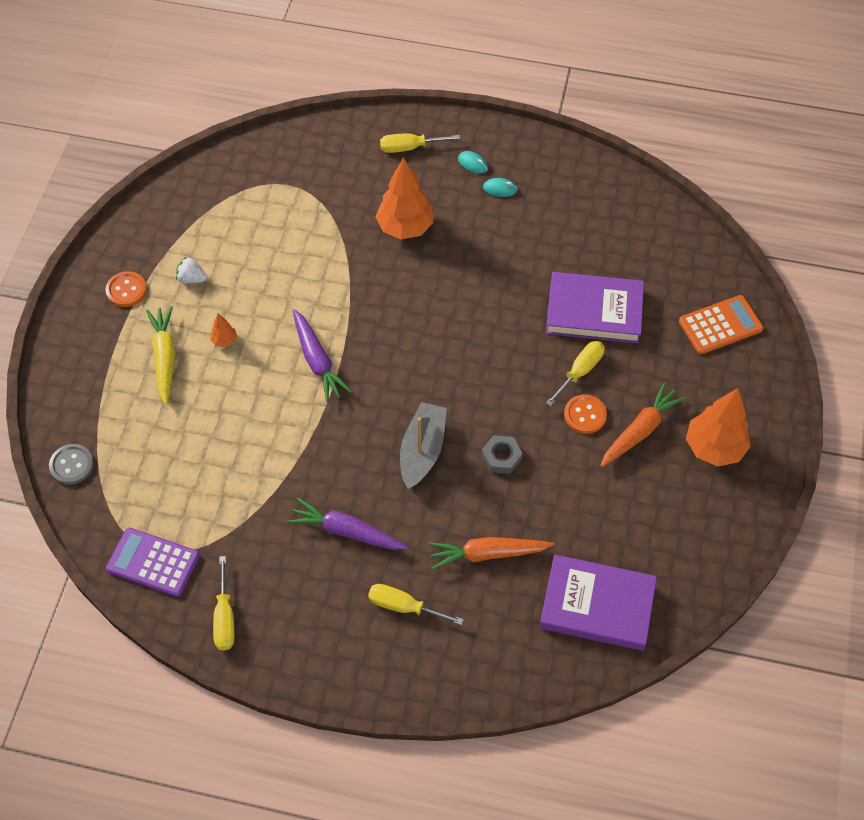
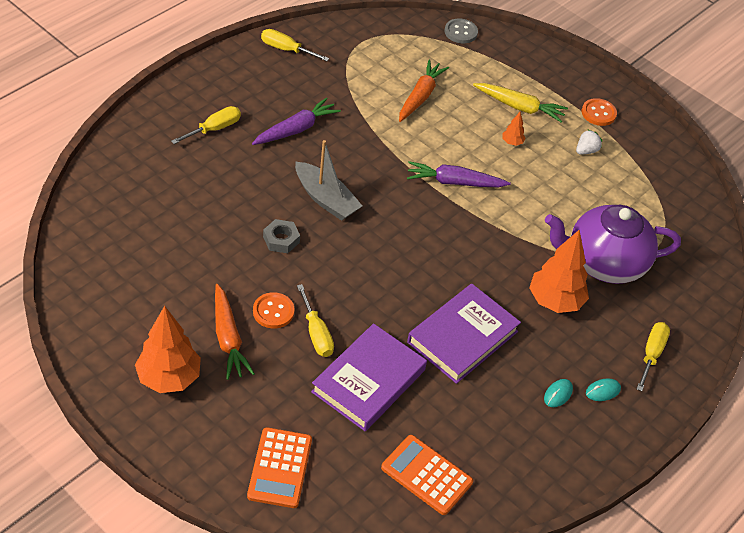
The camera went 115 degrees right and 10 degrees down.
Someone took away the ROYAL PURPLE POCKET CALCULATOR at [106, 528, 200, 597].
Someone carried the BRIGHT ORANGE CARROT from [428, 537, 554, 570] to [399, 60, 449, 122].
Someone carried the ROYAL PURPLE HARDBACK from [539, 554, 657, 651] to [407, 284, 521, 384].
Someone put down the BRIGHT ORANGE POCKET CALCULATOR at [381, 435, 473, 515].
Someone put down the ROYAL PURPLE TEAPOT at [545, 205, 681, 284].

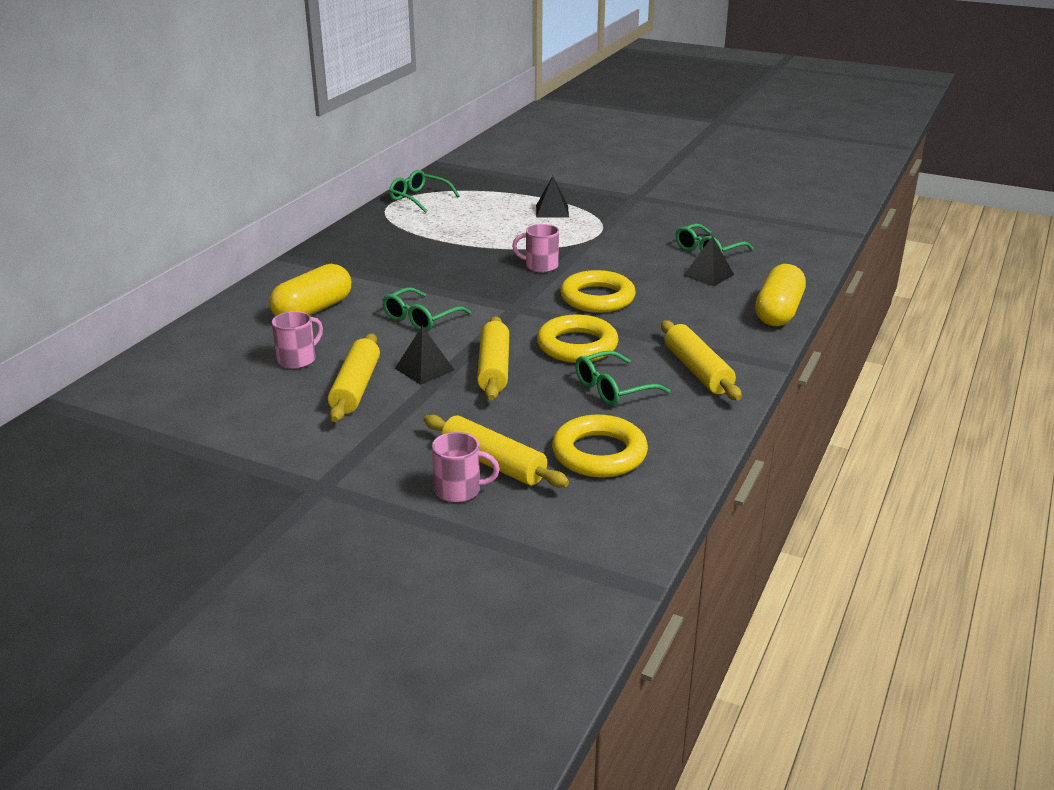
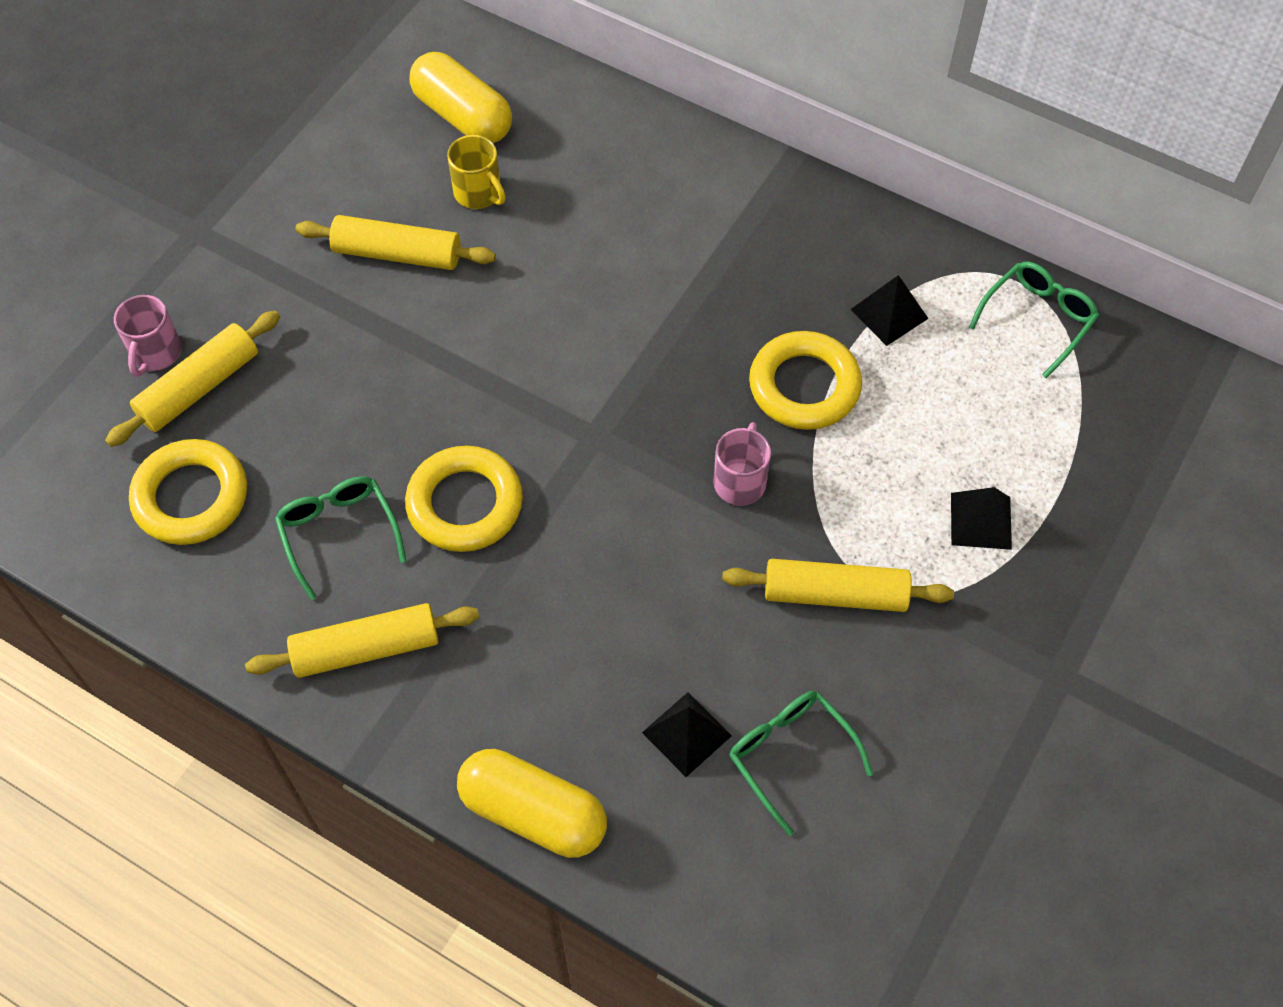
The camera went 95 degrees right and 30 degrees up.
Someone carried the YELLOW PILL SHAPE from [269, 264, 351, 316] to [409, 52, 512, 143].
Someone repainted the PINK TEA MUG at [272, 311, 323, 369], which became the YELLOW TEA MUG at [447, 135, 506, 209].
Someone took away the GREEN GLASSES at [383, 287, 471, 331].
Someone carried the BLACK PYRAMID from [395, 326, 454, 385] to [850, 275, 928, 346].
Someone carried the YELLOW ROLLING PIN from [477, 316, 509, 400] to [722, 559, 954, 612].
Someone carried the YELLOW RING from [560, 270, 636, 313] to [749, 331, 862, 430].

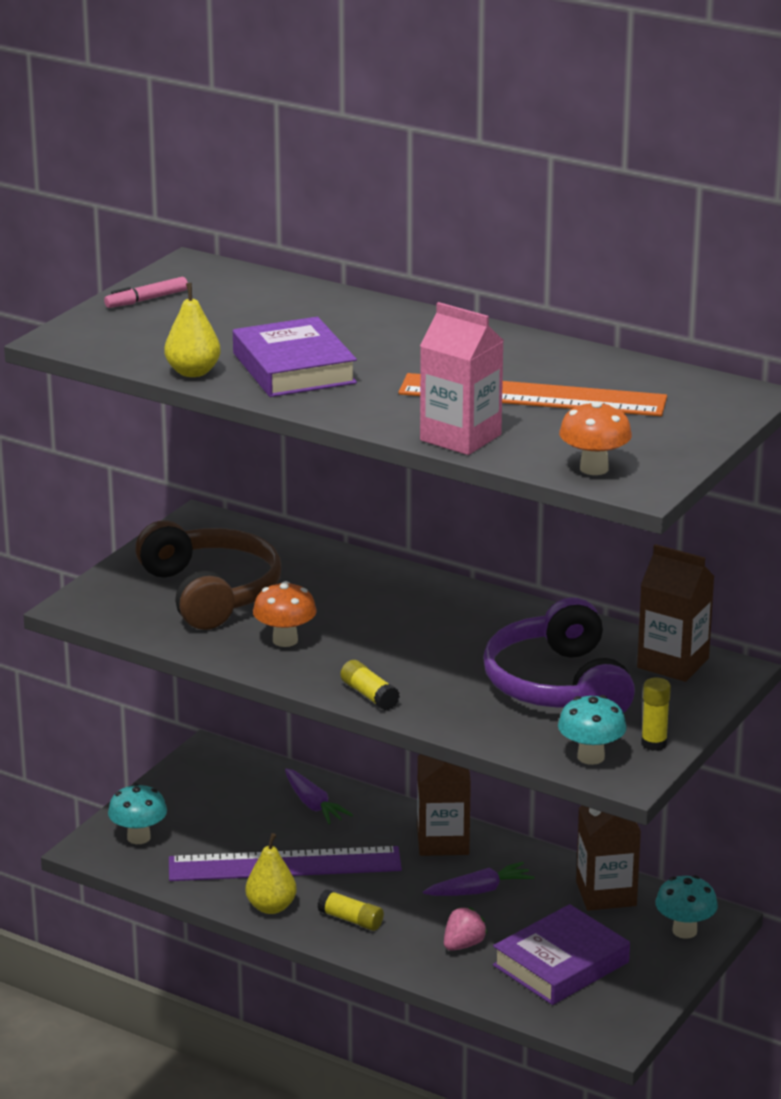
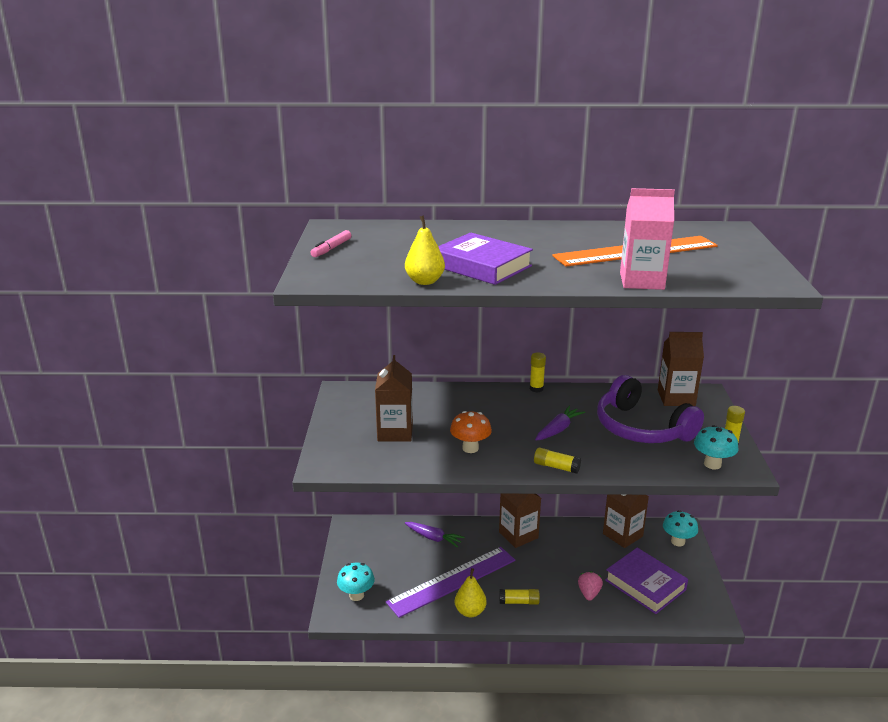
The camera went 30 degrees left and 0 degrees up.
Someone swapped the BROWN HEADSET at [135, 520, 281, 630] for the BROWN CARTON at [375, 355, 413, 442].
Someone carried the ROYAL PURPLE CARROT from [423, 862, 534, 896] to [535, 406, 585, 441].
Someone rotated the ROYAL PURPLE HARDBACK at [493, 904, 630, 1005] by 60 degrees counterclockwise.
Someone took away the BRIGHT ORANGE TOADSTOOL at [559, 401, 632, 475].
Someone put down the YELLOW GLUE STICK at [530, 352, 546, 393].

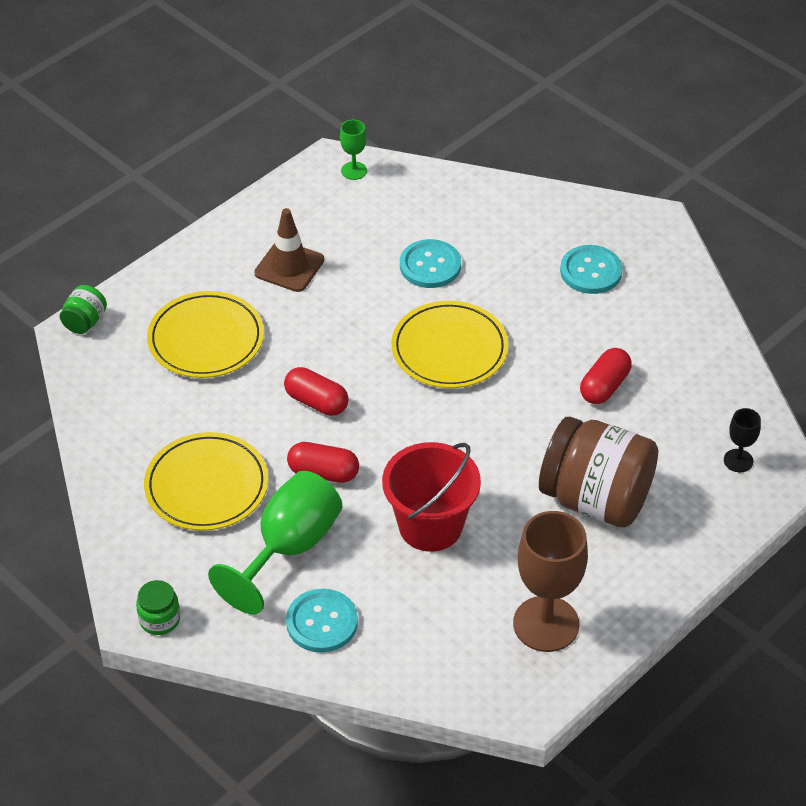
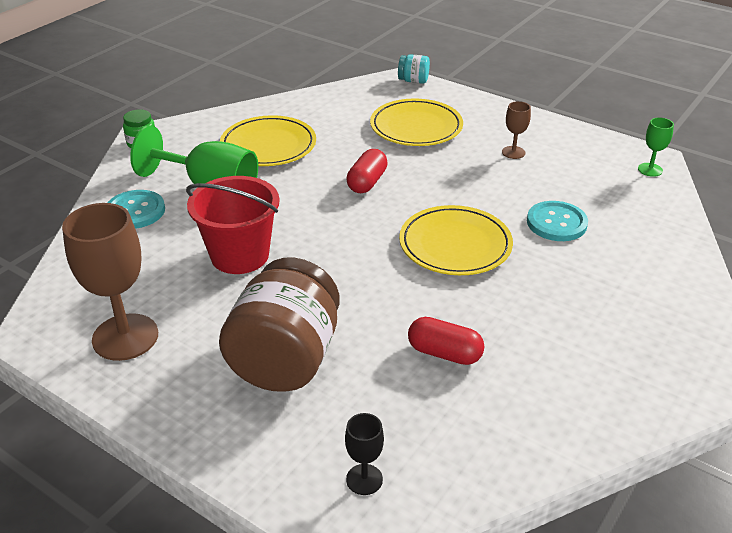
The camera went 80 degrees right and 10 degrees down.
Someone repainted the GREEN JAM JAR at [60, 285, 107, 334], which became the TEAL JAM JAR at [398, 54, 430, 84].
Someone swapped the BROWN TRAFFIC CONE at [254, 208, 324, 292] for the BROWN GOBLET at [502, 101, 531, 159].
Someone took away the SCARLET PILL SHAPE at [287, 442, 359, 483].
Someone took away the TEAL SHIRT BUTTON at [560, 245, 623, 294].

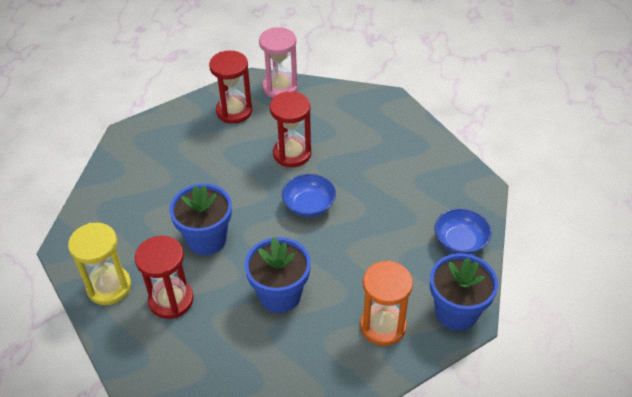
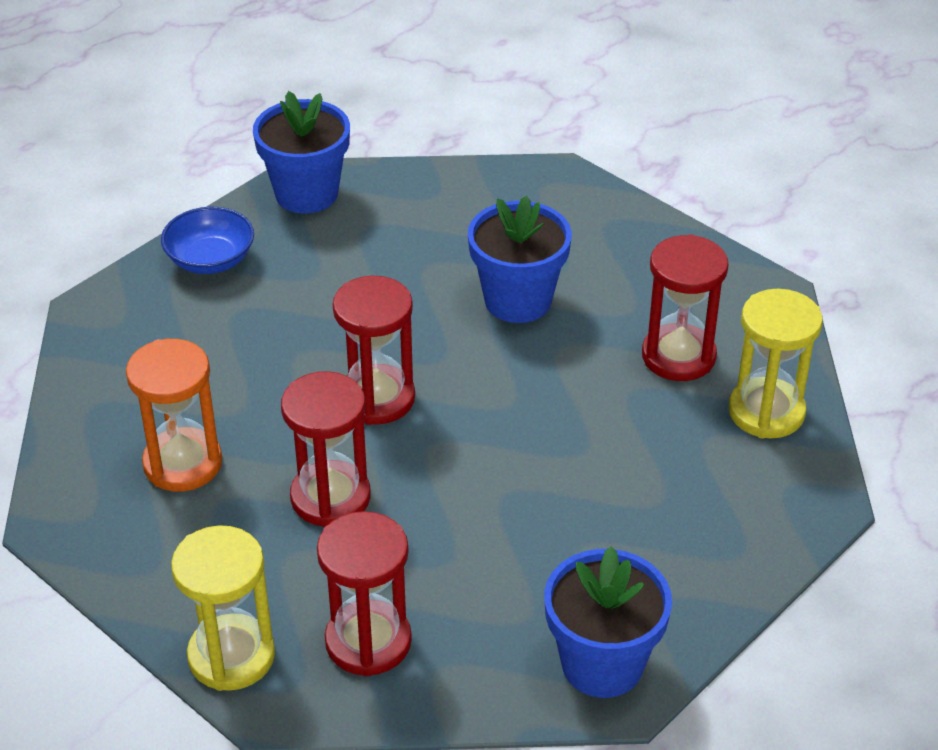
The camera went 150 degrees left and 5 degrees down.
Someone carried the BLUE PLANT POT from [169, 183, 232, 255] to [544, 546, 672, 698].
Someone repainted the PINK HOURGLASS at [259, 27, 298, 98], which became the YELLOW HOURGLASS at [171, 525, 275, 691].
Someone swapped the BLUE SERVING BOWL at [282, 174, 336, 217] for the SCARLET HOURGLASS at [333, 276, 415, 425].
Someone carried the BRIGHT ORANGE HOURGLASS from [360, 261, 413, 346] to [126, 339, 222, 492].

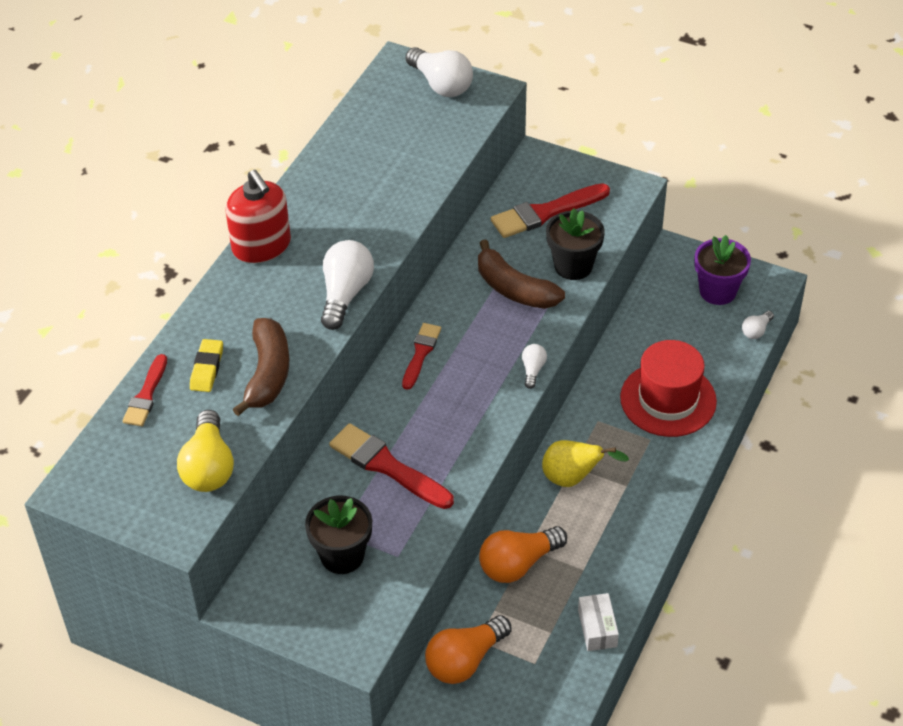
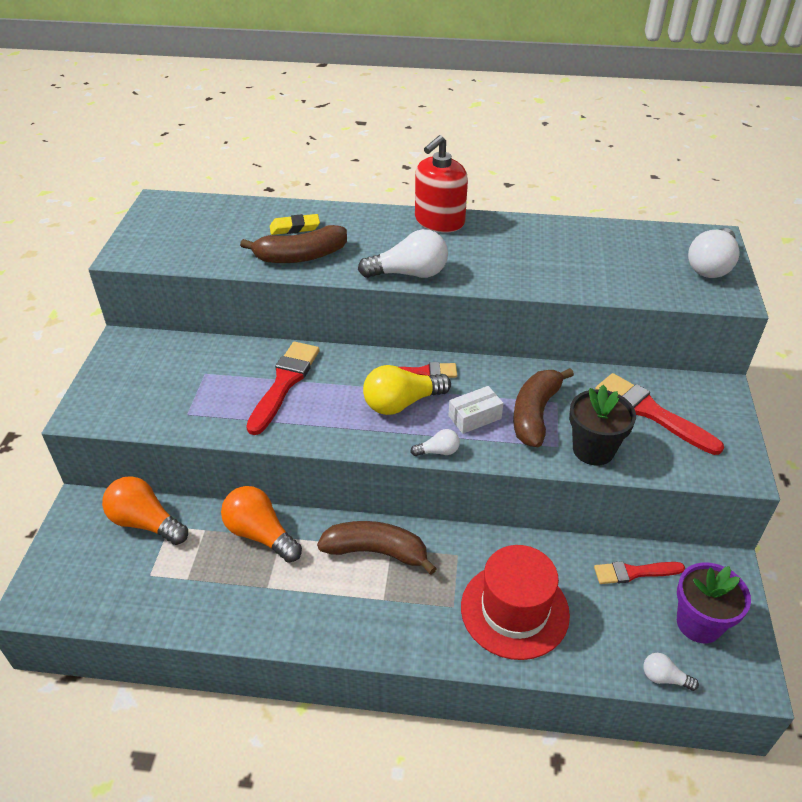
The camera went 70 degrees right and 5 degrees down.
Someone carried the SCARLET BRUSH from [123, 354, 167, 426] to [594, 561, 685, 584].
Someone carried the YELLOW LIGHT BULB from [177, 410, 234, 492] to [363, 365, 451, 415].
Someone took away the BLACK PLANT POT at [305, 496, 372, 574].
Someone swapped the YELLOW TOY PEAR at [542, 440, 629, 487] for the BROWN BANANA FRUIT at [317, 521, 437, 575].
Someone carried the SNOW-WHITE PARCEL from [578, 593, 619, 651] to [448, 386, 503, 434].

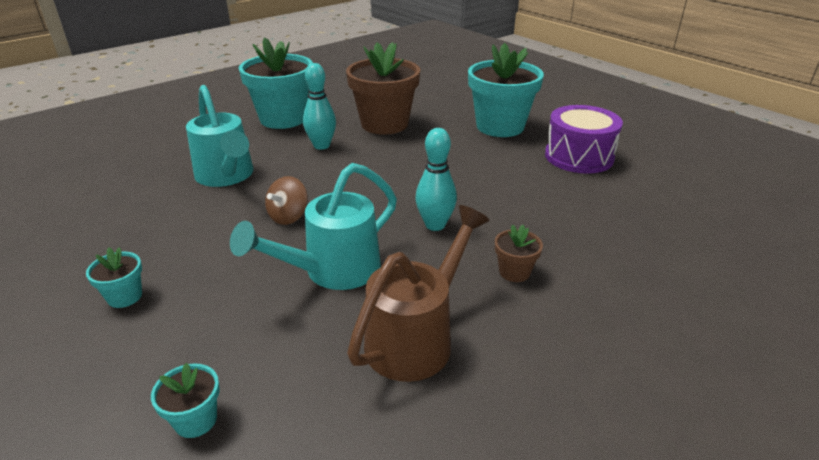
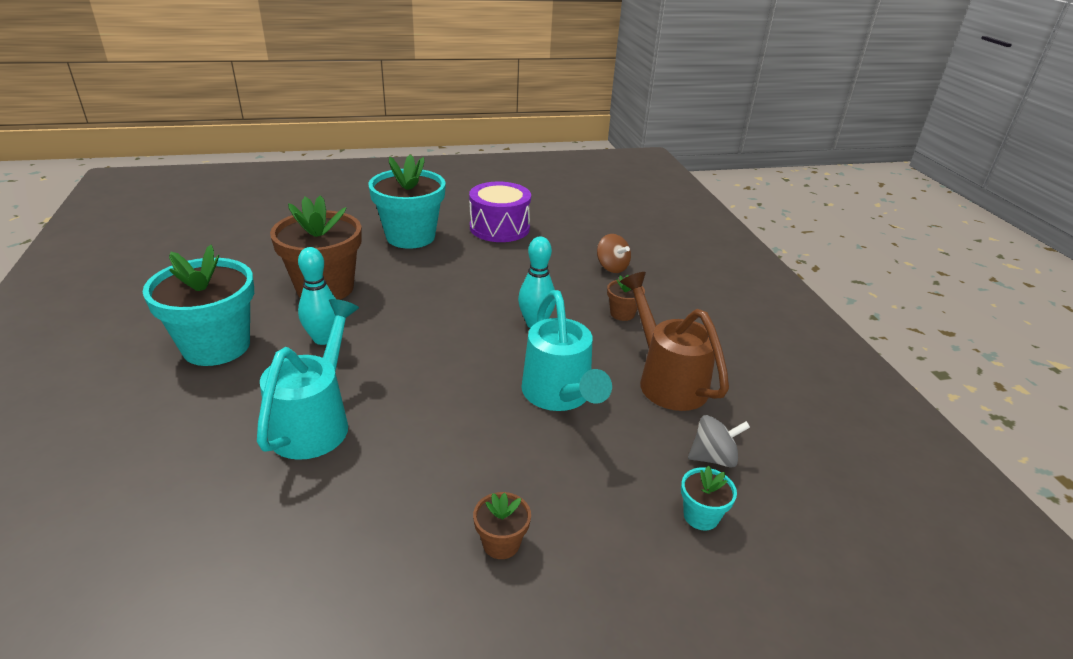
The camera went 65 degrees left and 0 degrees up.
Someone repainted the TEAL PLANT POT at [86, 247, 142, 308], which became the BROWN PLANT POT at [473, 492, 531, 559].
Someone rotated the TEAL SPRINKLING CAN at [186, 85, 253, 187] by 75 degrees counterclockwise.
Someone carried the BROWN SPINNING TOP from [265, 176, 308, 225] to [597, 234, 631, 273].
Someone put down the GREY SPINNING TOP at [688, 415, 750, 468].

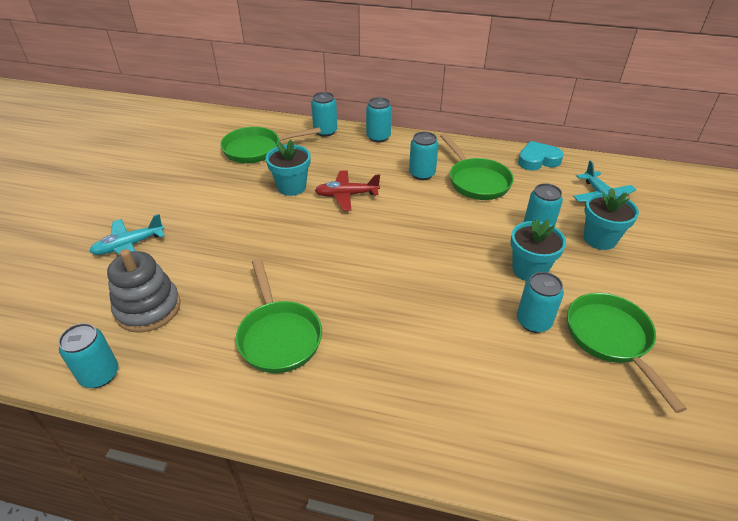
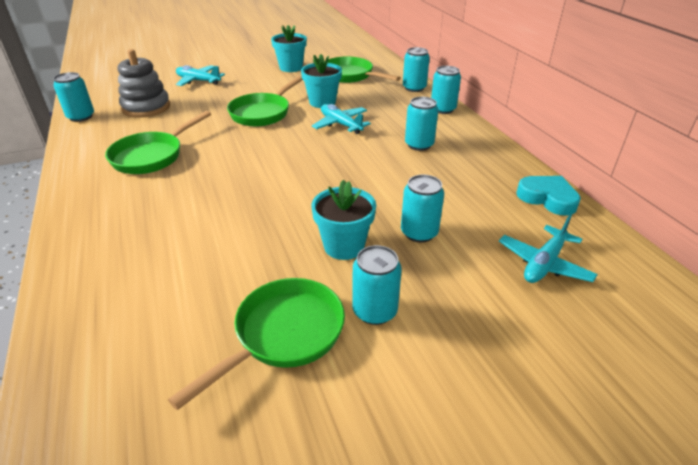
The camera went 55 degrees right and 5 degrees down.
Someone repainted the SCARLET TOY PLANE at [315, 170, 380, 211], which became the TEAL TOY PLANE at [312, 104, 371, 134].
Someone carried the GREEN SKILLET from [440, 133, 514, 200] to [227, 75, 303, 127].
Someone carried the TEAL TIN from [517, 272, 564, 333] to [352, 245, 402, 325].
Someone carried the TEAL PLANT POT from [584, 188, 639, 250] to [271, 25, 307, 72].

